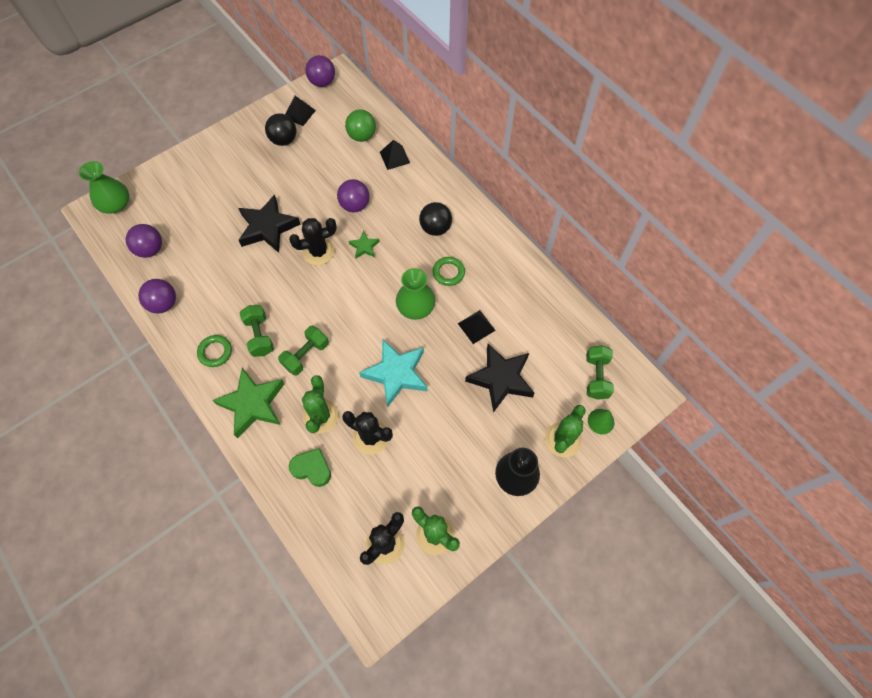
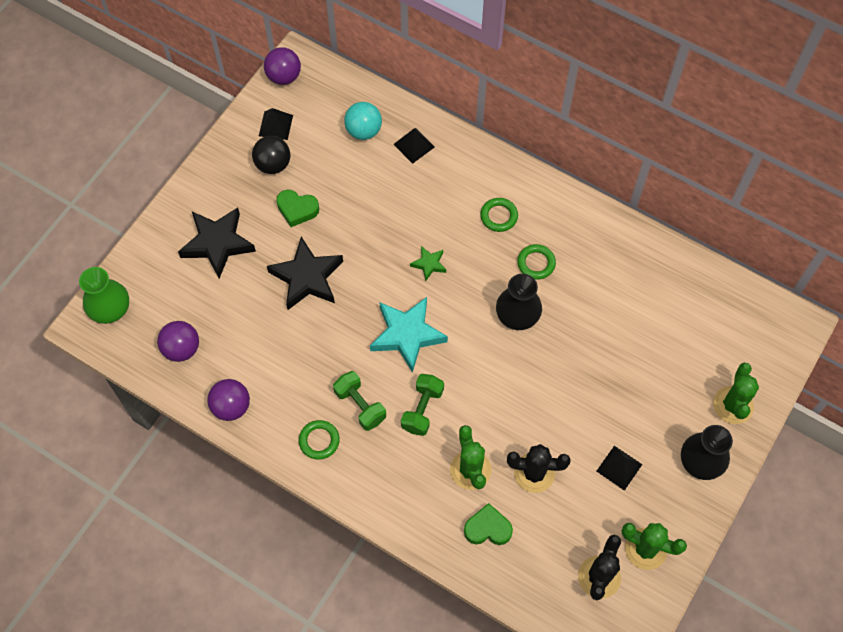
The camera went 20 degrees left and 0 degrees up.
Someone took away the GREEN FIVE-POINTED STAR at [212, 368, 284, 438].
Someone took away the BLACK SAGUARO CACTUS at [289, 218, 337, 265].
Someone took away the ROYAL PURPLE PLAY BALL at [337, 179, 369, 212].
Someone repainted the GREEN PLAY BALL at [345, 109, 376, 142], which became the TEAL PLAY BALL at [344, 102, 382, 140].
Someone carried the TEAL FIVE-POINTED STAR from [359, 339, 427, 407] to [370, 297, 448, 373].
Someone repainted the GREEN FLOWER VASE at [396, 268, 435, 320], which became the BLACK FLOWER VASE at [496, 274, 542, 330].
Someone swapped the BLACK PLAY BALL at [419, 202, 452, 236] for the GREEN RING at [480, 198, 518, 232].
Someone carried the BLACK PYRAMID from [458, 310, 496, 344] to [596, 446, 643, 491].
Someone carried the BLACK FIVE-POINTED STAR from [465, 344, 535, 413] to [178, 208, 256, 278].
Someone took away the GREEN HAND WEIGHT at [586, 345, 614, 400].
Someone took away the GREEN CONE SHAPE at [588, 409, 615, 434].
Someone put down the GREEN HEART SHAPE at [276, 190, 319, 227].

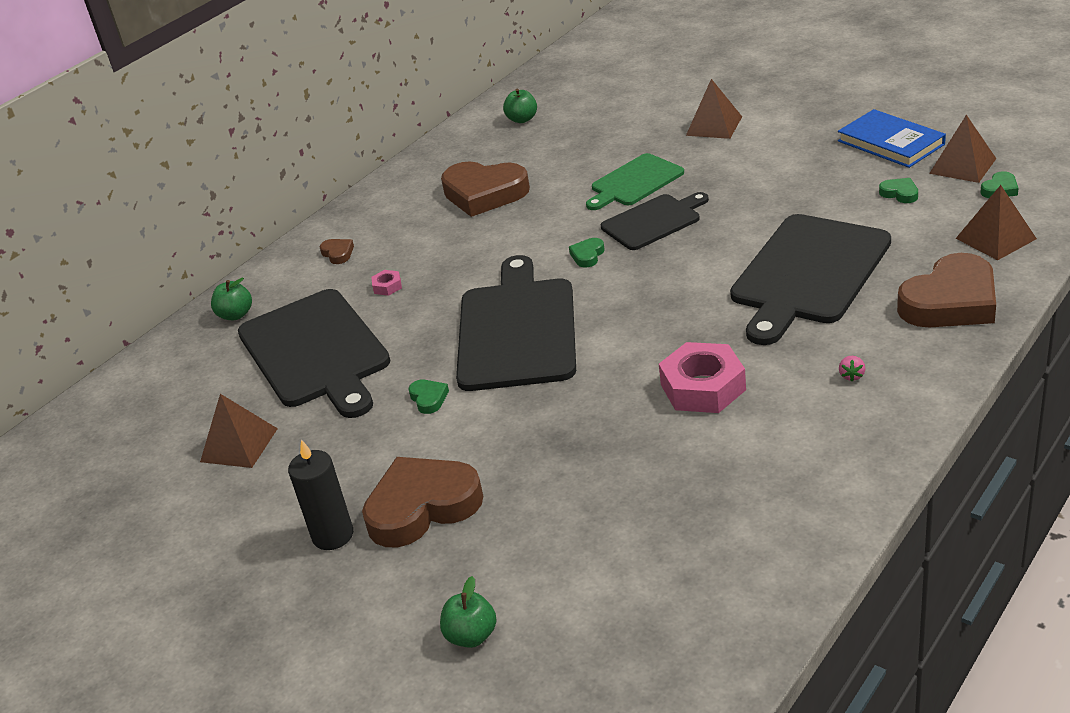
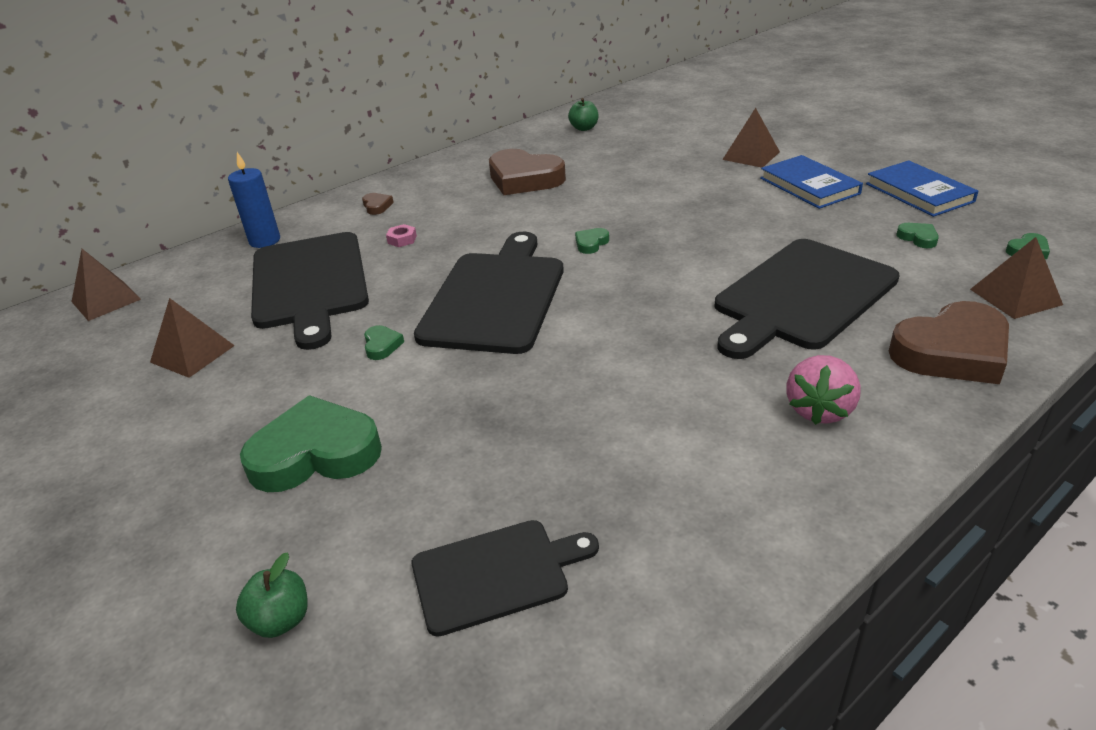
The camera went 10 degrees right and 0 degrees up.
Someone swapped the GREEN APPLE at [211, 277, 252, 320] for the BLUE WAX CANDLE at [228, 152, 280, 248].
Someone took away the BLACK WAX CANDLE at [288, 440, 353, 550].
Someone repainted the BROWN HEART SHAPE at [362, 457, 483, 547], which became the GREEN HEART SHAPE at [240, 395, 382, 492].
Someone took away the GREEN CHOPPING BOARD at [586, 153, 684, 210].
Someone carried the BLACK CHOPPING BOARD from [601, 192, 709, 250] to [412, 520, 599, 637].
Someone took away the PINK NUT at [659, 342, 746, 413].
Someone scaled the PINK BERRY at [839, 356, 866, 381] by 2.33.
Someone carried the BROWN PYRAMID from [929, 115, 996, 183] to [71, 249, 141, 321].
Someone put down the BLUE HARDBACK at [760, 155, 863, 209].

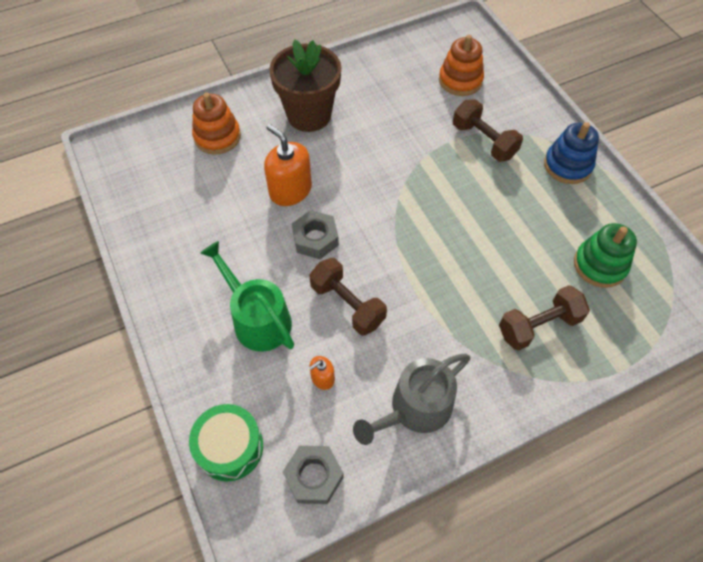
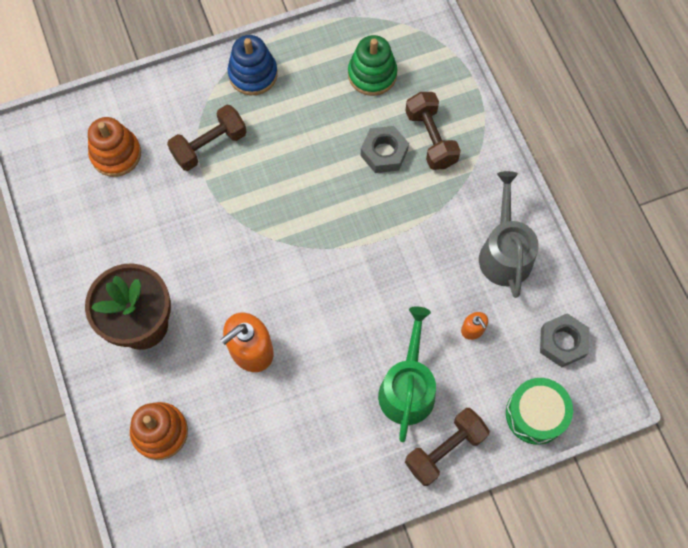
The camera went 85 degrees left and 10 degrees up.
Someone rotated the GREEN SPRINKLING CAN at [200, 241, 294, 352] by 135 degrees clockwise.
Someone carried the GREY NUT from [292, 210, 339, 259] to [361, 126, 409, 173].
Someone carried the BROWN HAND WEIGHT from [309, 258, 387, 336] to [405, 408, 490, 486].
Someone rotated the GREY SPRINKLING CAN at [353, 353, 471, 445] by 150 degrees counterclockwise.

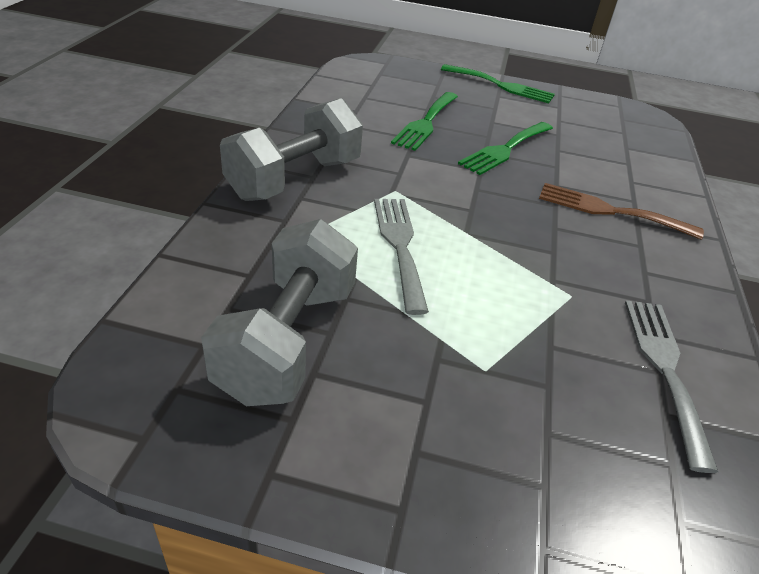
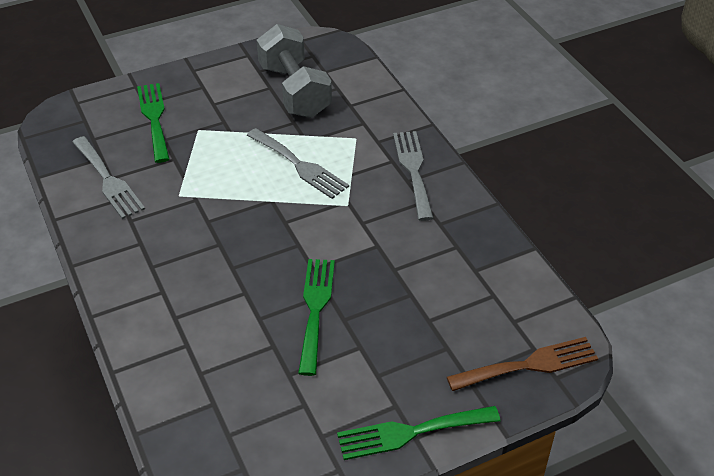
The camera went 145 degrees right and 5 degrees up.
Someone swapped the GREY HAND WEIGHT at [220, 98, 363, 201] for the GREY FORK at [393, 131, 433, 221].
Someone carried the GREEN FORK from [391, 92, 458, 151] to [137, 83, 170, 163].
Someone carried the BROWN FORK from [539, 183, 704, 240] to [447, 337, 599, 391].

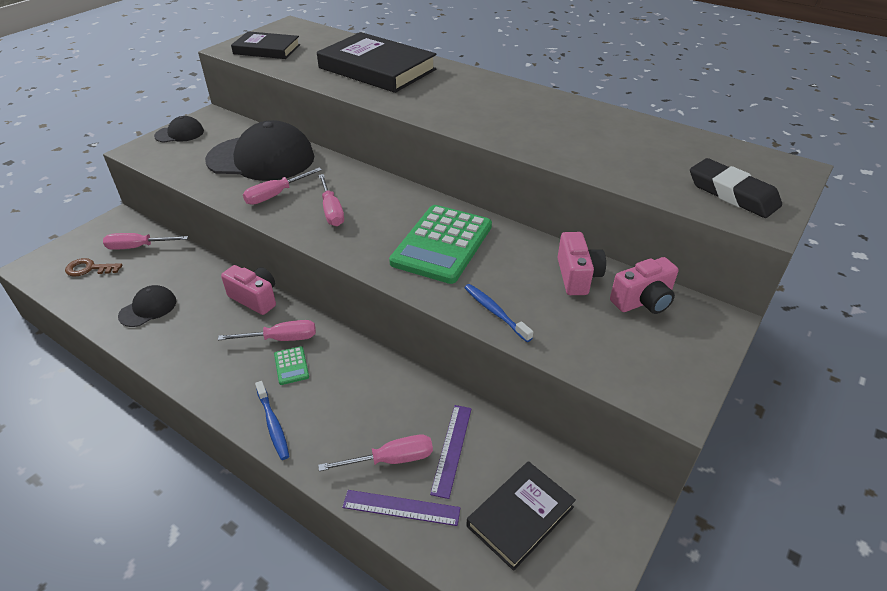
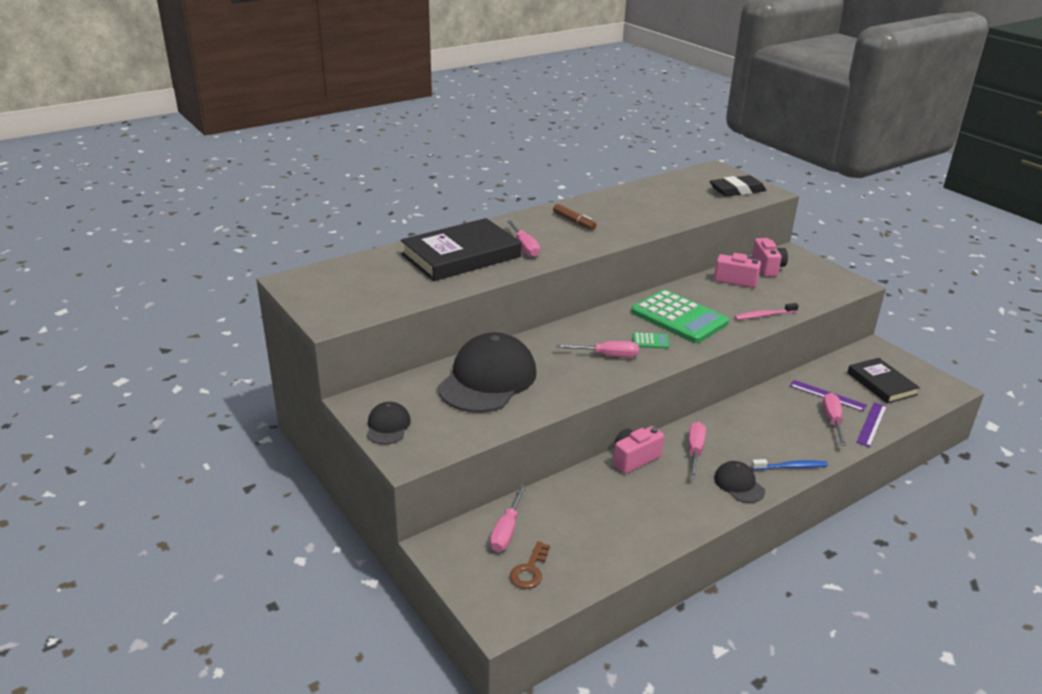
The camera went 70 degrees left and 10 degrees down.
Someone carried the BLACK BASEBALL CAP from [118, 285, 176, 327] to [714, 461, 765, 503].
Someone took away the BLACK HARDBACK at [231, 31, 300, 59].
Someone carried the PINK SCREWDRIVER from [243, 168, 322, 205] to [507, 220, 540, 257].
Someone carried the GREEN POCKET CALCULATOR from [274, 346, 309, 385] to [633, 332, 669, 349].
Someone repainted the BLUE TOOTH BRUSH at [464, 284, 533, 342], which became the PINK TOOTH BRUSH at [734, 303, 799, 320].
Someone put down the BROWN MARKER PEN at [553, 204, 596, 230].

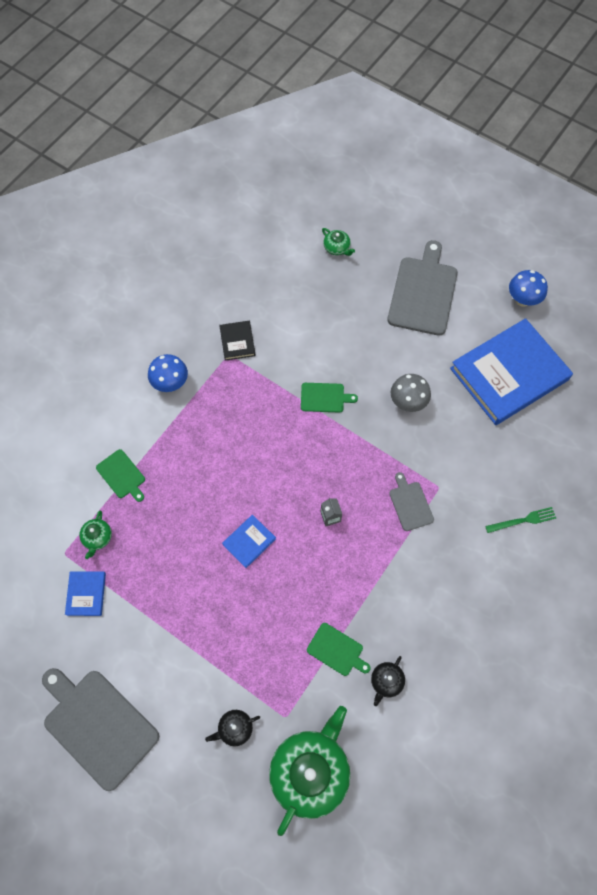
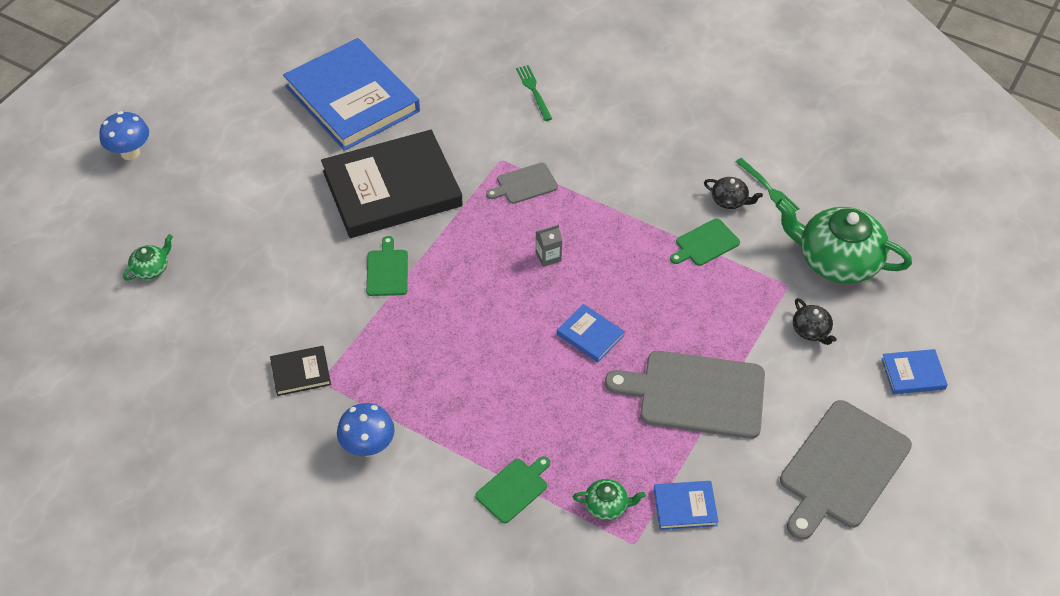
The camera went 95 degrees left and 15 degrees down.
Someone rotated the GREEN CHOPPING BOARD at [307, 623, 371, 676] by 150 degrees counterclockwise.
Someone carried the GREY CHOPPING BOARD from [387, 240, 458, 336] to [605, 351, 765, 439].
Someone swapped the GREY TOADSTOOL at [391, 374, 431, 412] for the BLACK HARDBACK at [321, 130, 463, 238].
Someone carried the BLUE TOADSTOOL from [509, 270, 548, 307] to [99, 111, 149, 160].
Someone put down the GREEN FORK at [735, 158, 800, 212].
Someone put down the BLUE HARDBACK at [881, 349, 948, 394].

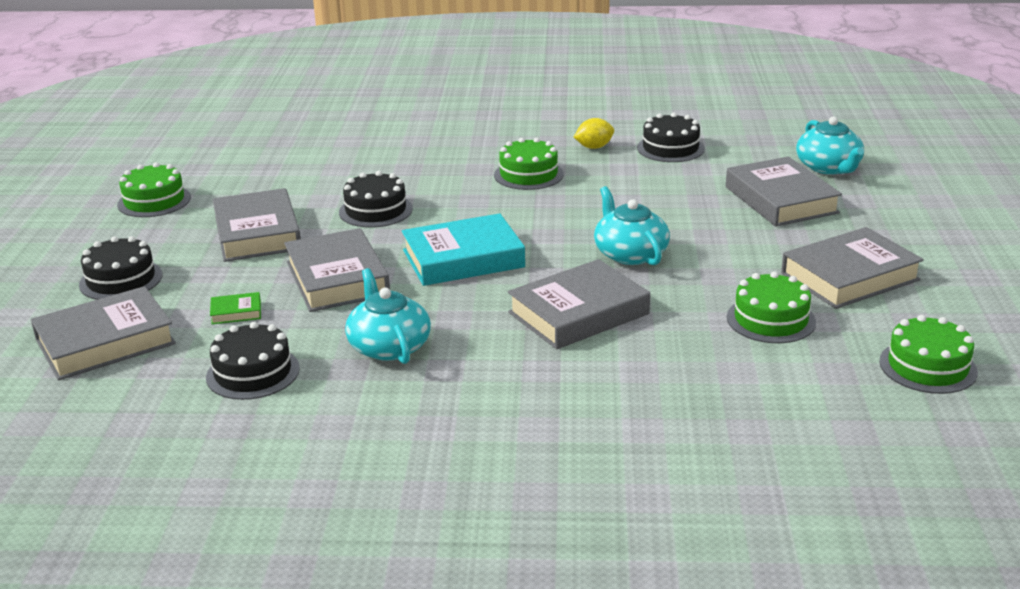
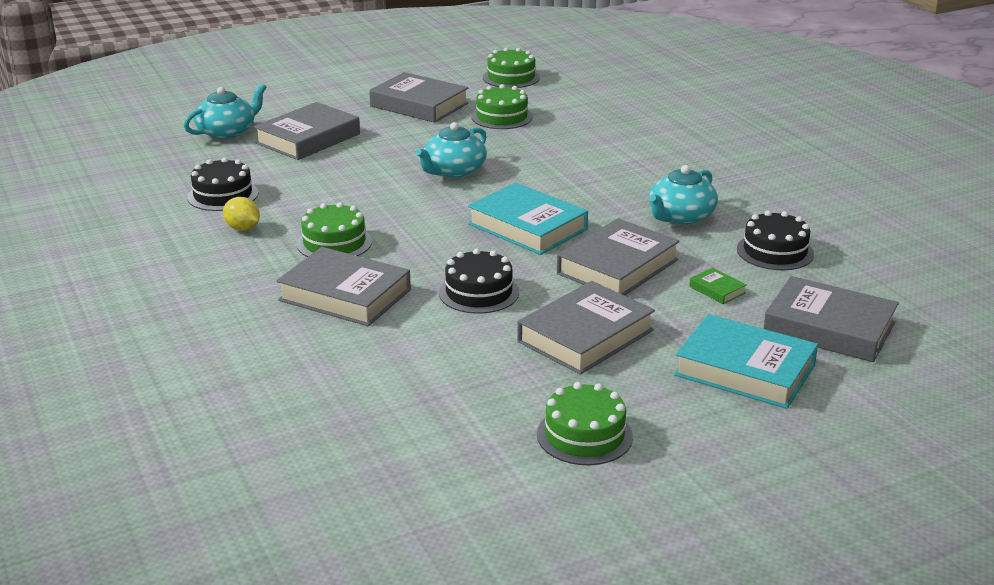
The camera went 120 degrees left and 0 degrees up.
Someone swapped the BLACK CAKE at [79, 236, 163, 300] for the TEAL HARDBACK at [674, 314, 818, 409].
Someone carried the GREY HARDBACK from [508, 259, 650, 349] to [276, 247, 411, 326].

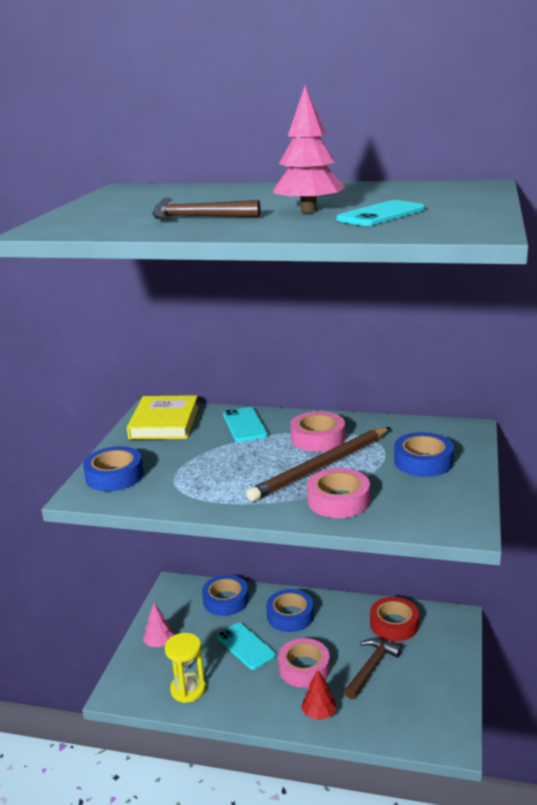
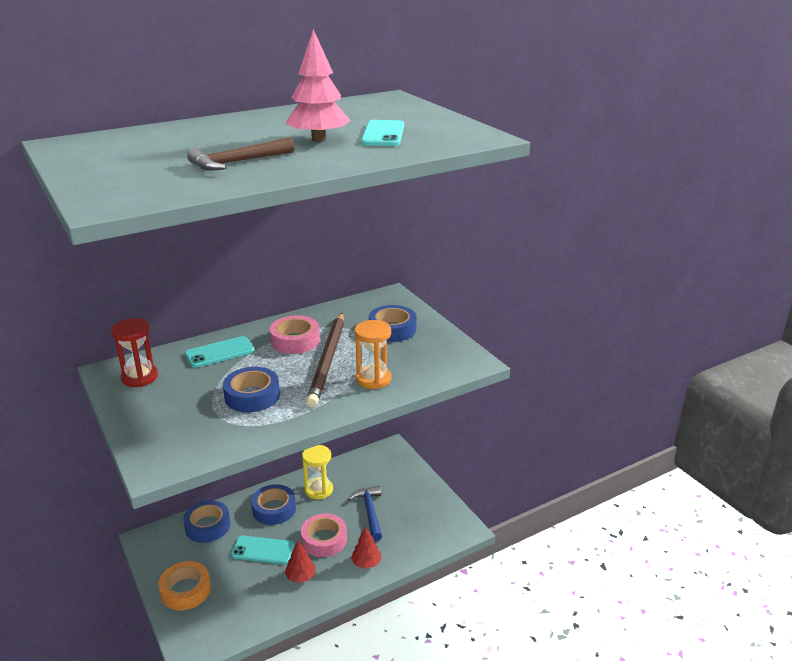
The camera went 45 degrees left and 5 degrees up.
Someone carried the BLUE ROLL OF TAPE from [83, 446, 144, 491] to [223, 367, 280, 412].
Someone swapped the YELLOW HARDBACK at [127, 395, 199, 439] for the SCARLET HOURGLASS at [111, 318, 158, 387].
Someone swapped the PINK TREE at [143, 603, 174, 647] for the BRIGHT ORANGE ROLL OF TAPE at [158, 561, 211, 611].
Someone carried the YELLOW HOURGLASS from [165, 633, 206, 703] to [302, 445, 333, 499].
Someone rotated the TEAL MOBILE PHONE at [223, 407, 268, 442] by 60 degrees counterclockwise.
Someone swapped the PINK ROLL OF TAPE at [307, 468, 370, 518] for the BRIGHT ORANGE HOURGLASS at [354, 320, 392, 389].
Someone repainted the BROWN CARPENTER'S HAMMER at [344, 638, 402, 699], which became the BLUE CARPENTER'S HAMMER at [348, 486, 382, 541].
Someone took away the SCARLET ROLL OF TAPE at [370, 597, 419, 641].
Someone put down the SCARLET TREE at [285, 541, 316, 583].

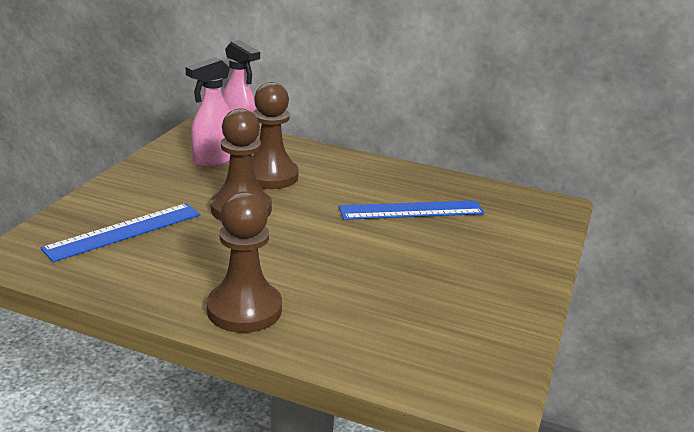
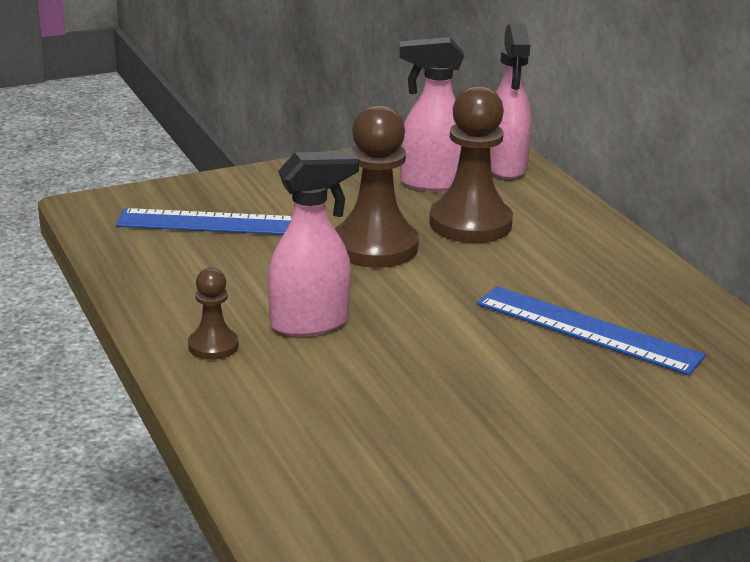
The camera went 45 degrees right and 0 degrees up.
Someone scaled the BROWN GAME PAWN at [207, 192, 282, 333] by 0.51.
Someone put down the PINK SPRAY CLEANER at [268, 151, 359, 337].

